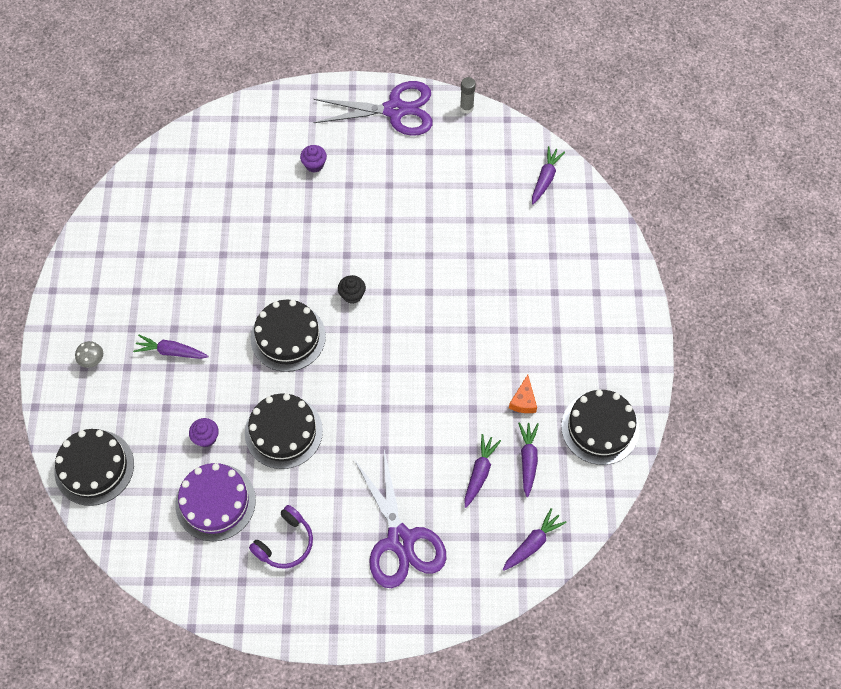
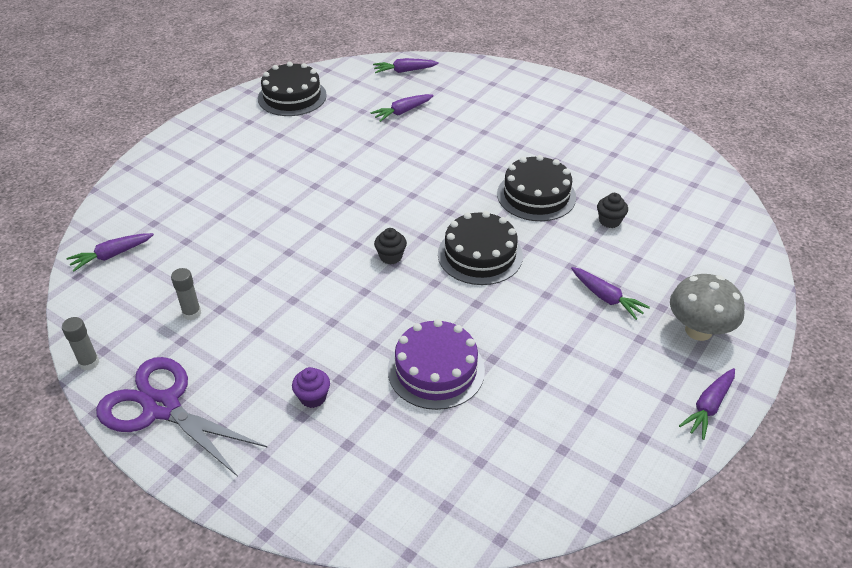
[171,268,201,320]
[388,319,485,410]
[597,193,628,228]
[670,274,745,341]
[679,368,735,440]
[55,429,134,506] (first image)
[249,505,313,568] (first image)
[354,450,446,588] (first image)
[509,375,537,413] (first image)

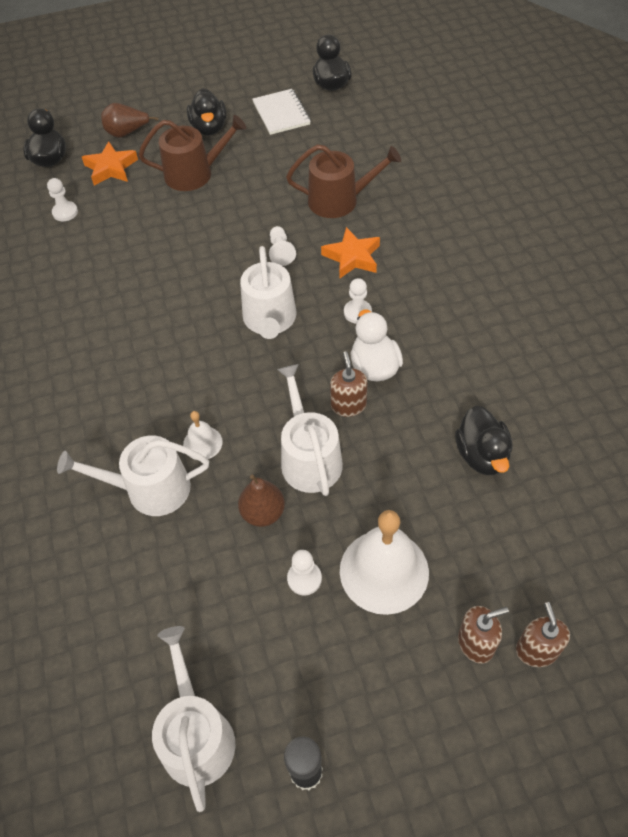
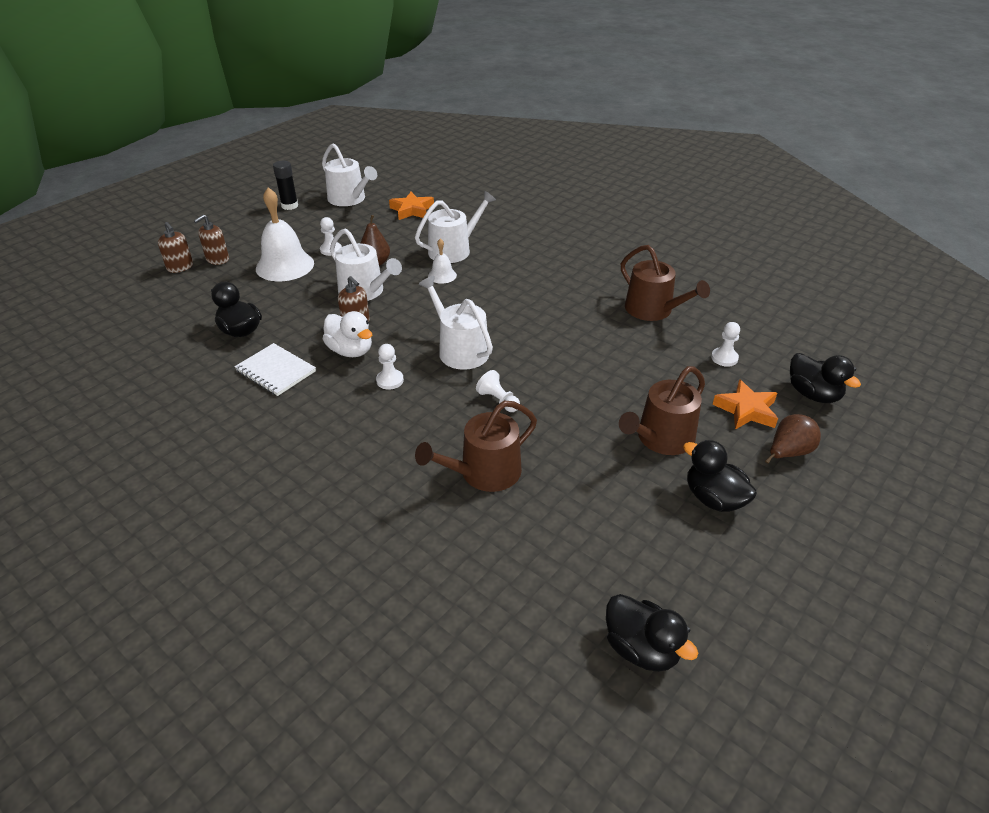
[234,343,316,396]
[389,192,434,220]
[621,245,710,321]

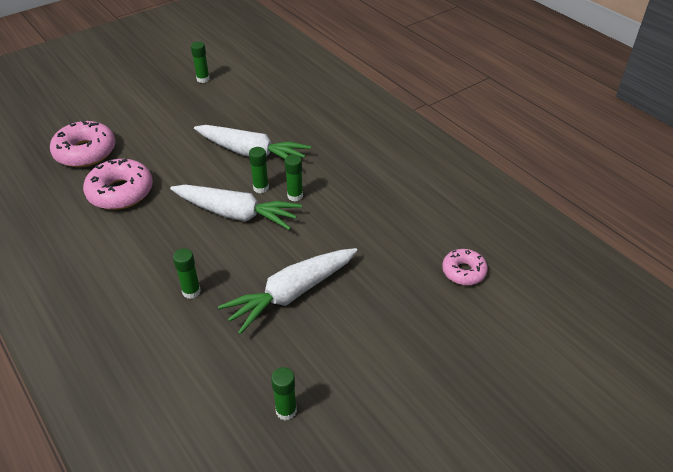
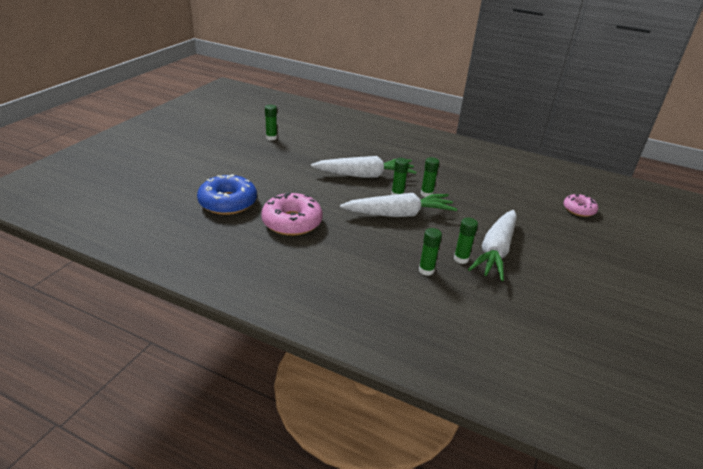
[197,174,257,215]
[454,218,478,264]

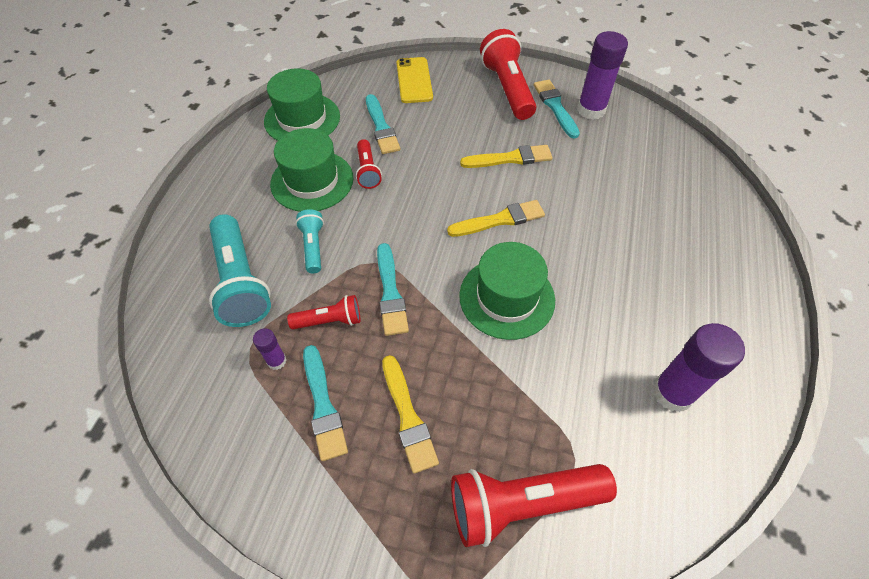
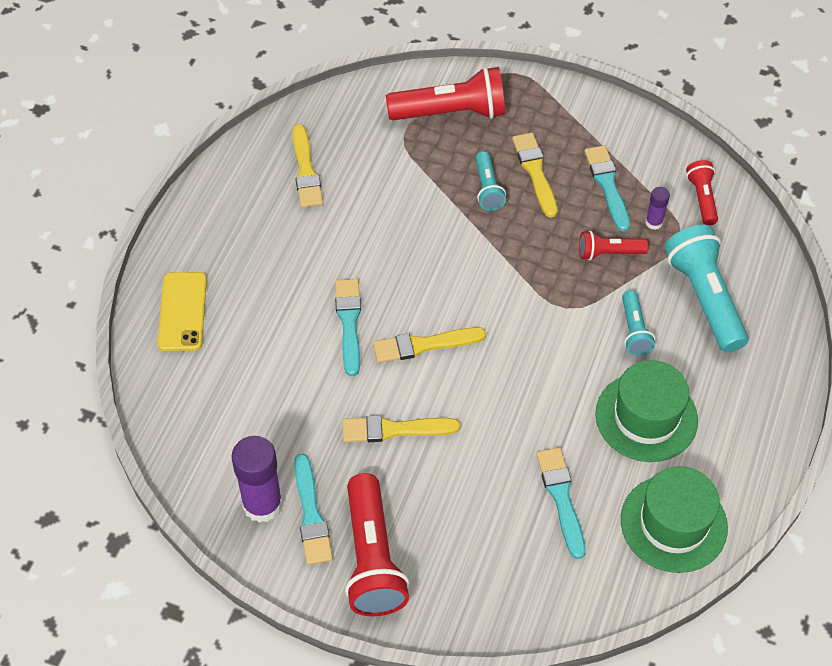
[158,272,207,351]
[292,124,323,208]
[335,279,361,376]
[475,151,506,211]
[686,160,718,226]
[459,242,555,340] (first image)

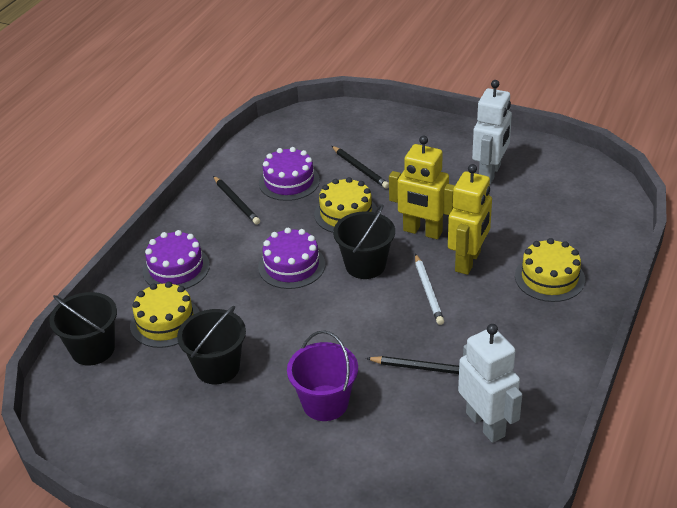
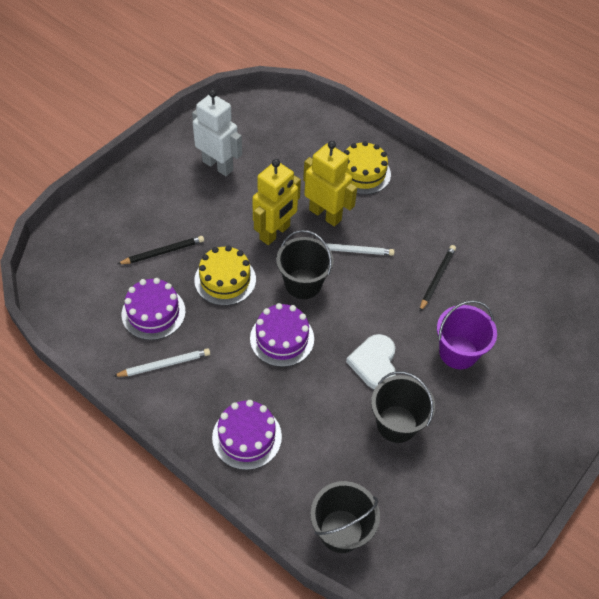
[113,348,210,377]
[346,334,396,389]
[130,282,200,348] (first image)
[458,324,522,443] (first image)

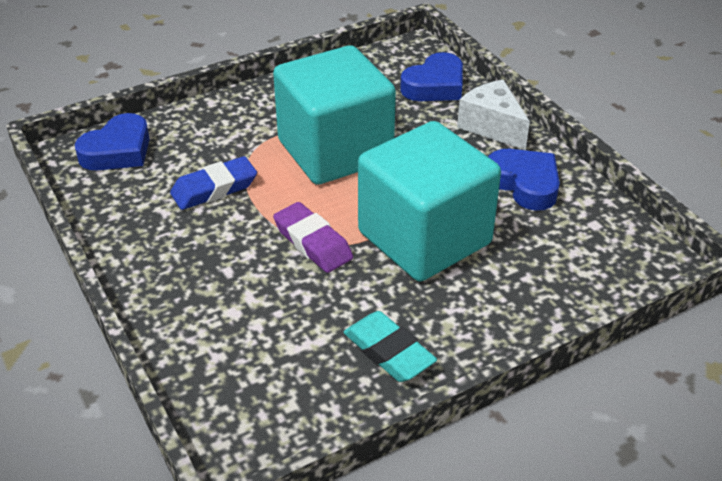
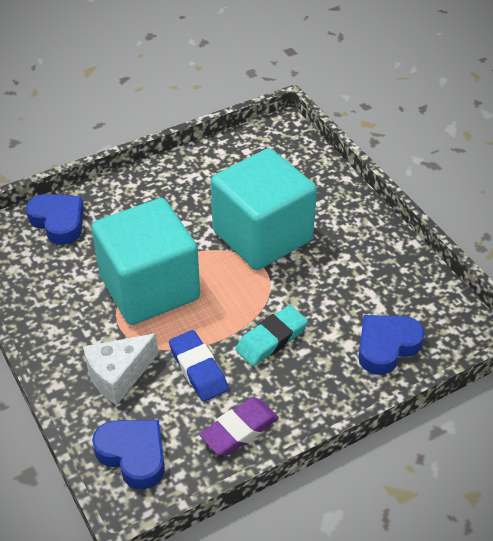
[83,333,158,405]
[199,397,279,456]
[235,305,308,366]
[358,315,425,375]

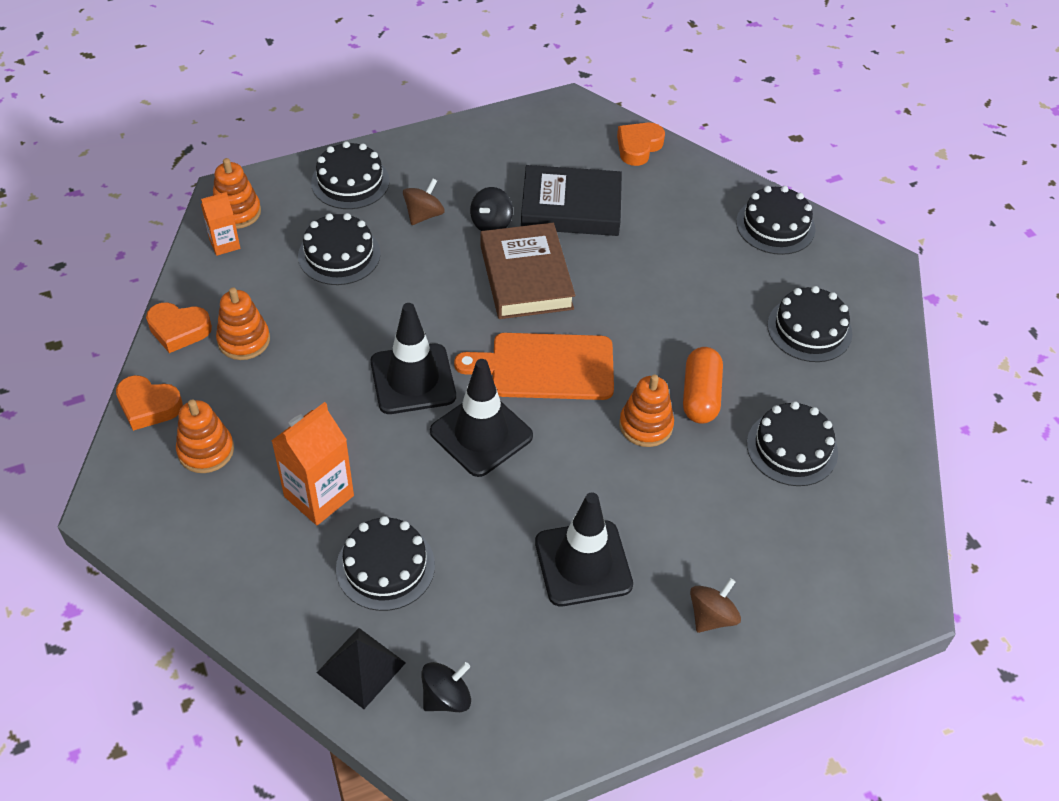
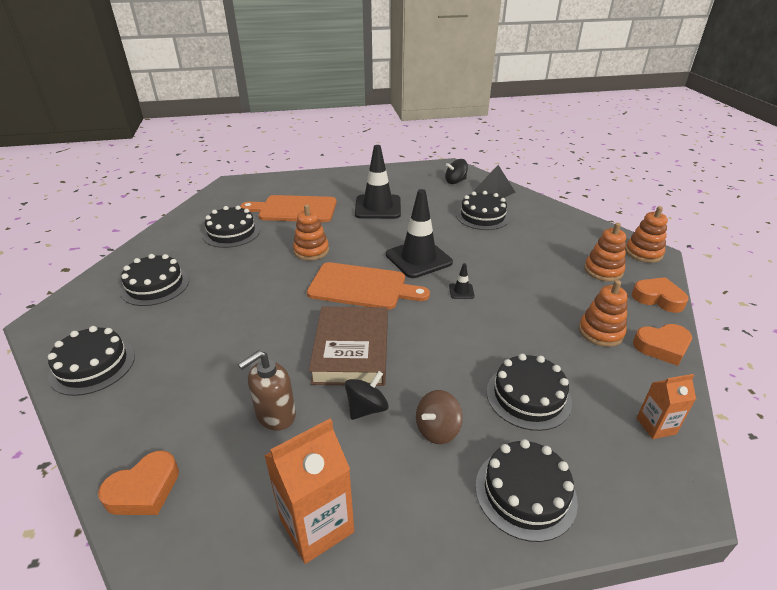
[238,350,296,431]
[240,195,337,222]
[264,419,354,564]
[449,263,475,299]
[625,206,668,263]
[633,324,692,366]
[683,347,723,424] (first image)
[690,578,741,633] (first image)

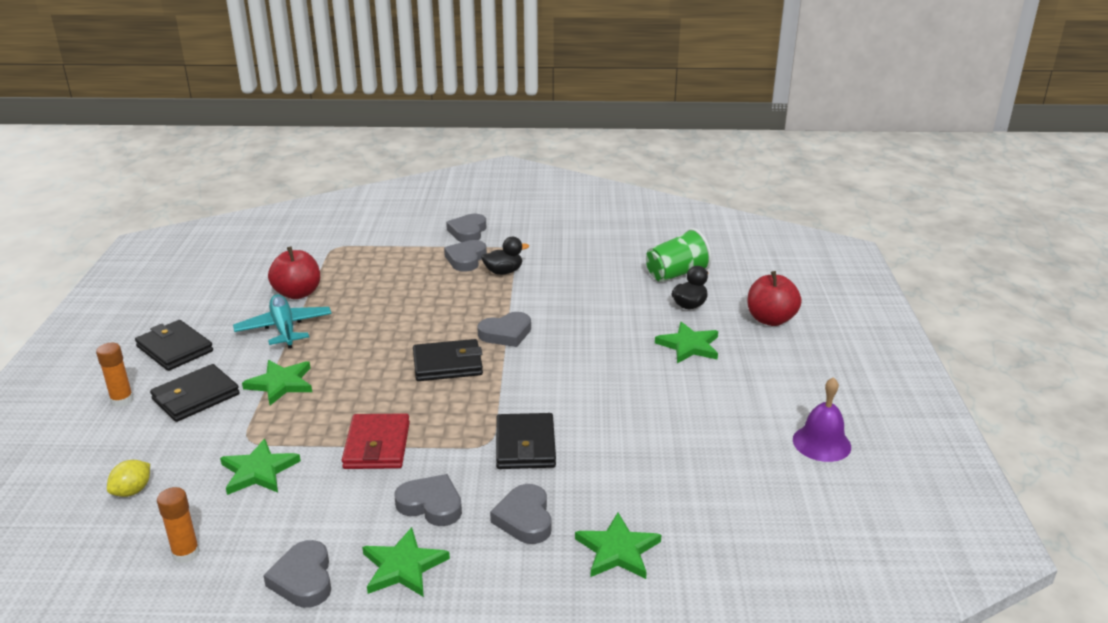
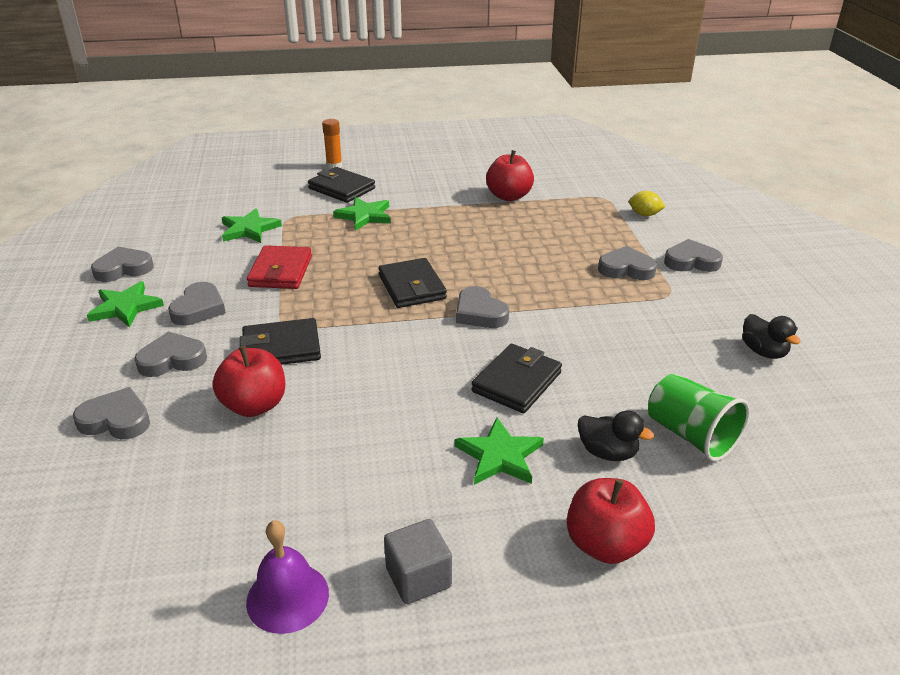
[73,387,150,439]
[212,345,285,417]
[247,245,312,289]
[384,519,452,604]
[471,344,562,413]
[629,191,665,216]
[742,314,801,359]
[157,487,200,563] (first image)
[233,294,332,349] (first image)

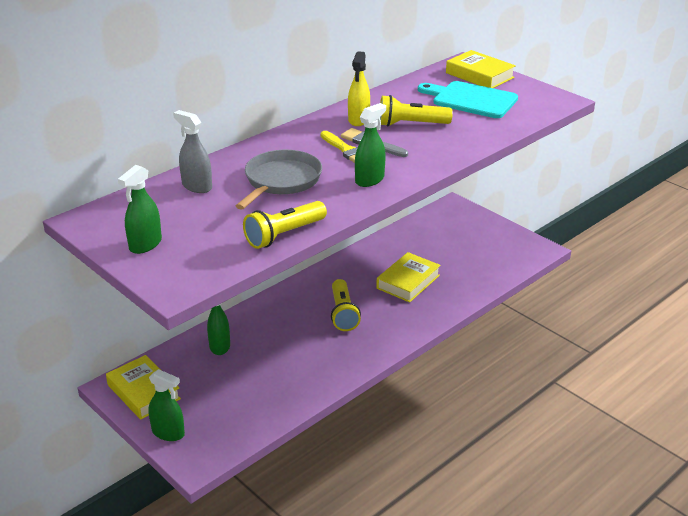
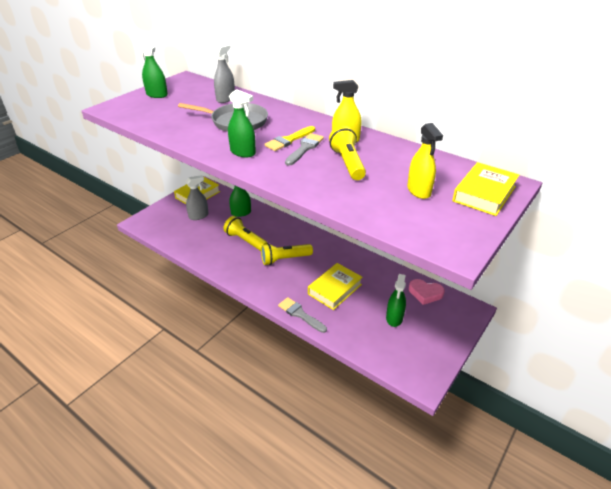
[186,175,209,220]
[223,216,267,251]
[278,297,327,333]
[308,263,363,310]
[386,274,406,327]
[407,123,443,199]
[409,279,445,305]

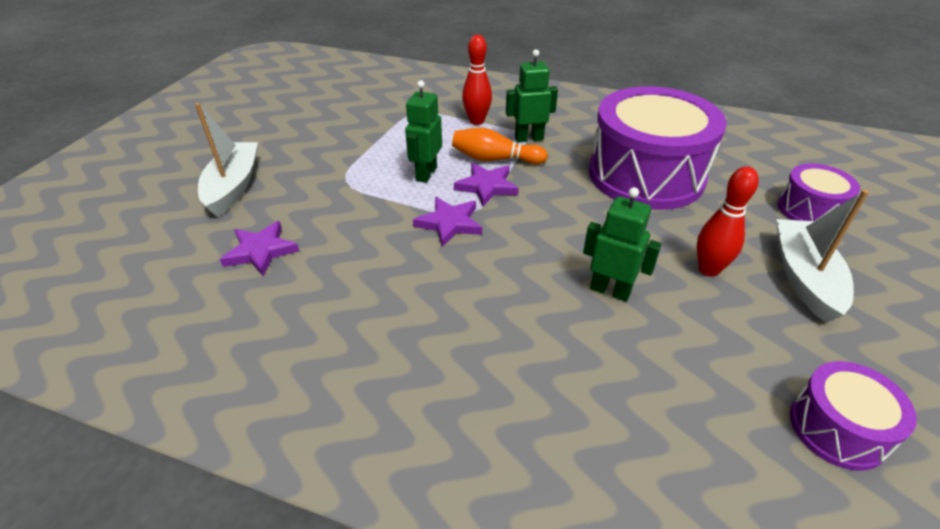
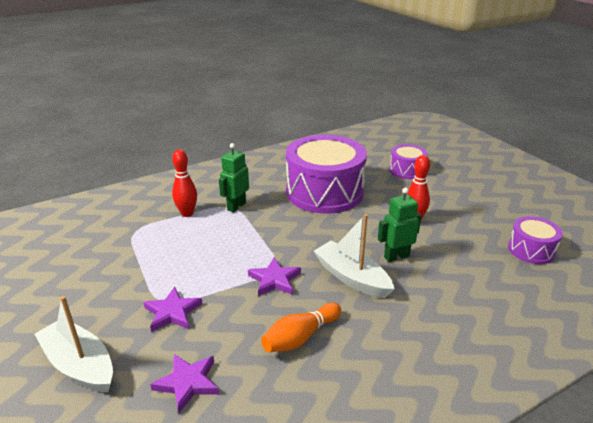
[143,287,203,332]
[261,303,341,352]
[314,214,395,298]
[405,80,442,183] (first image)

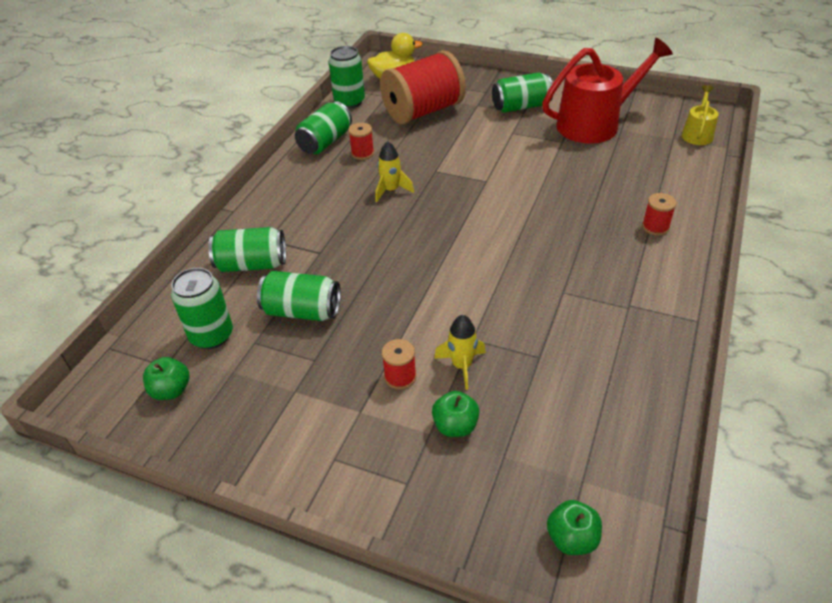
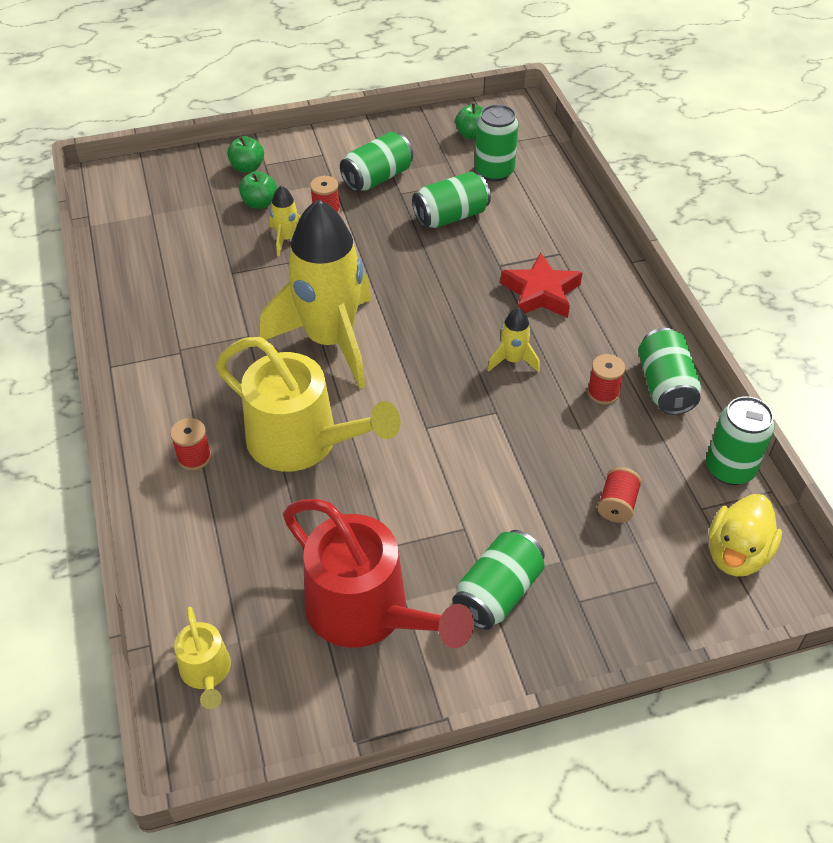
[216,337,401,472]
[227,136,264,173]
[260,199,372,389]
[283,499,474,648]
[340,132,413,192]
[500,252,582,318]
[597,467,642,523]

